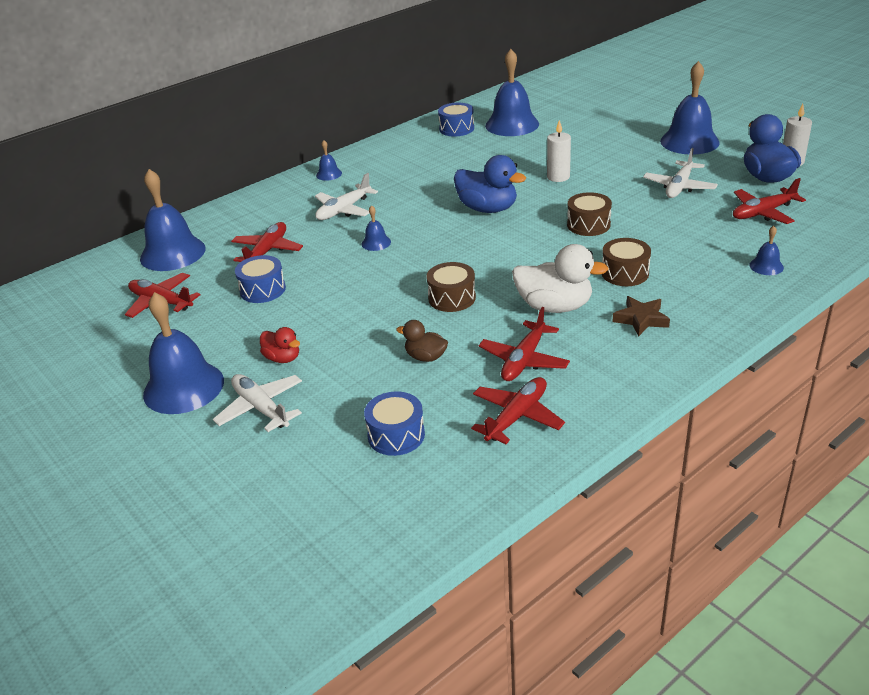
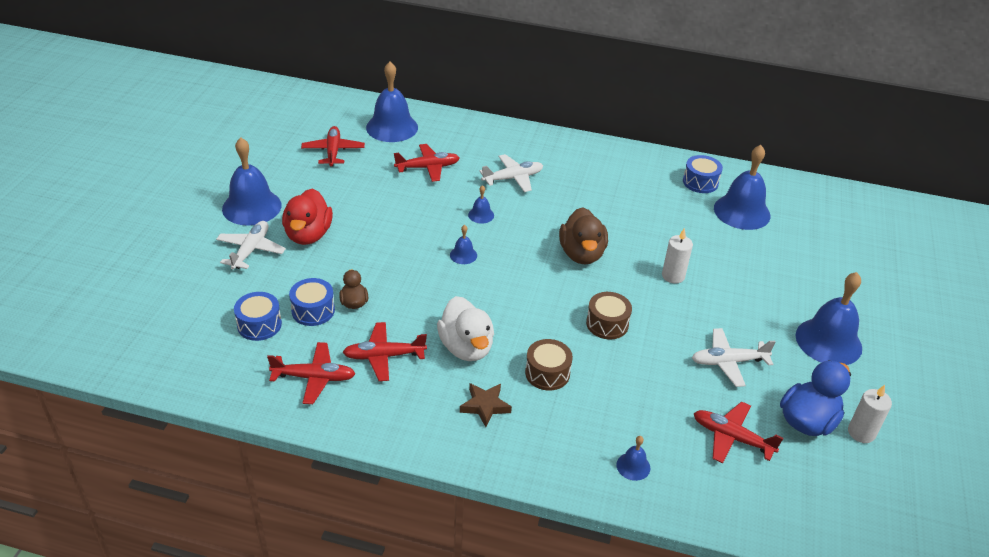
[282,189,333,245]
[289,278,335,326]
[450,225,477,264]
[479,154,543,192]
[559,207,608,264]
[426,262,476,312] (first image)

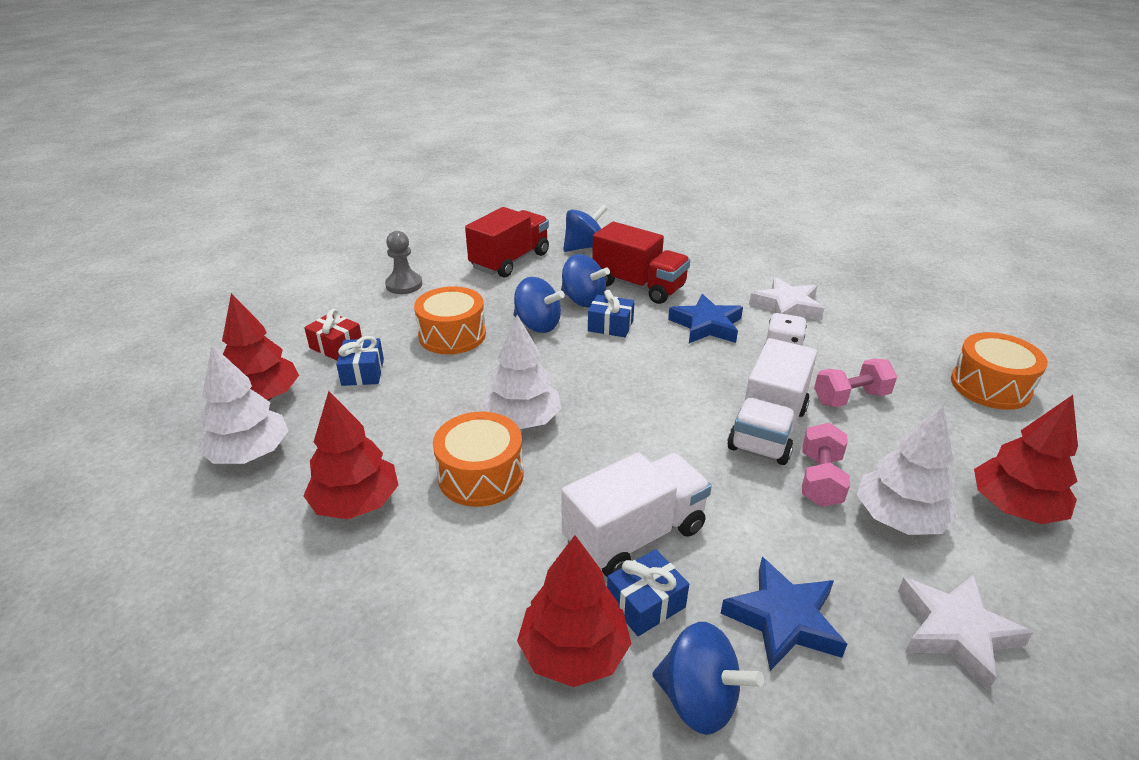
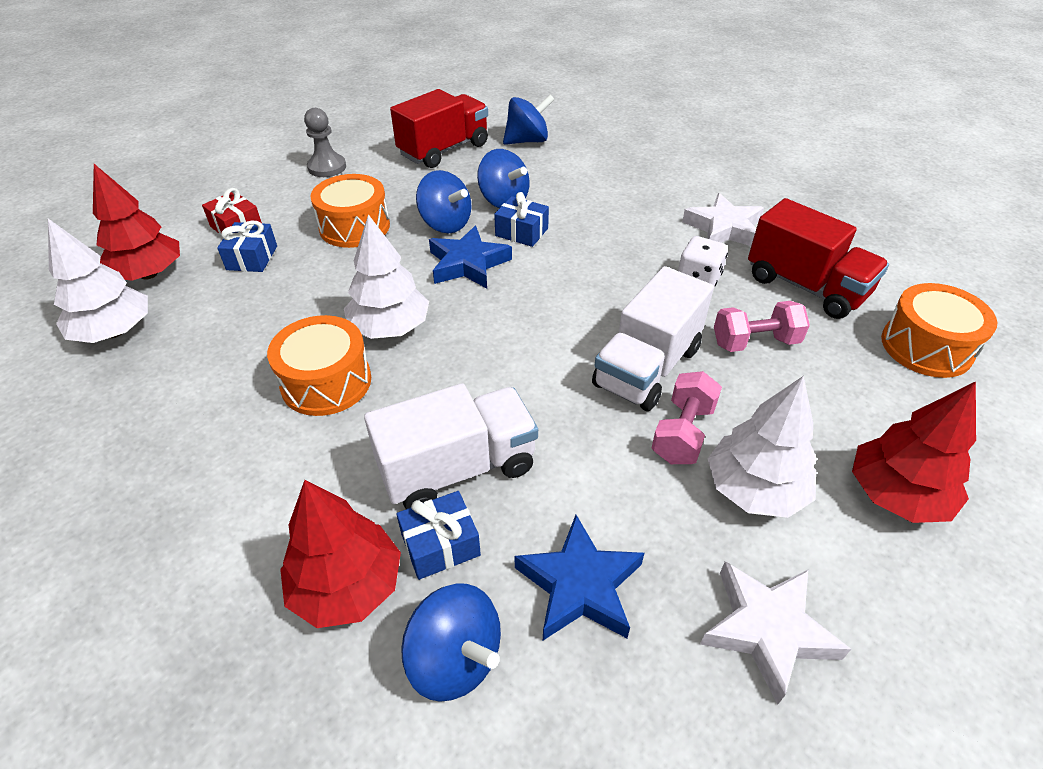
[429,226,512,288]
[748,198,889,319]
[303,391,399,519] (first image)

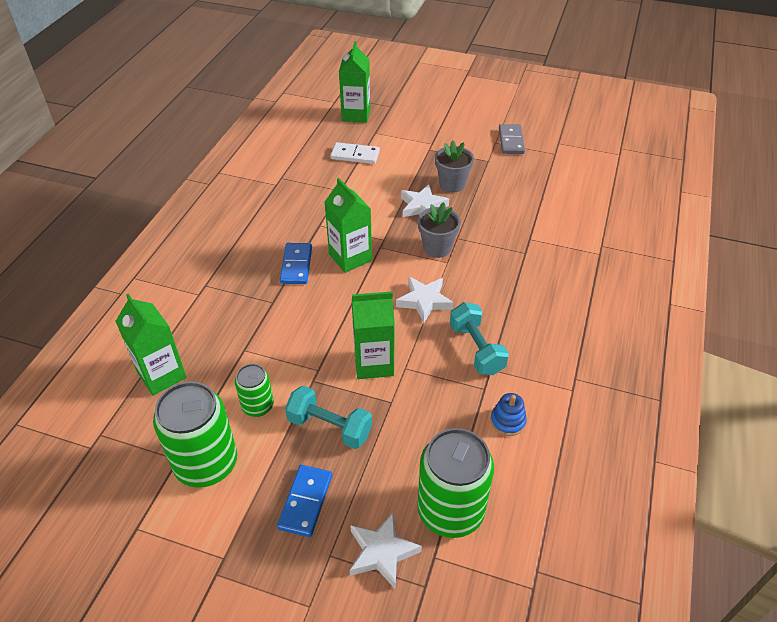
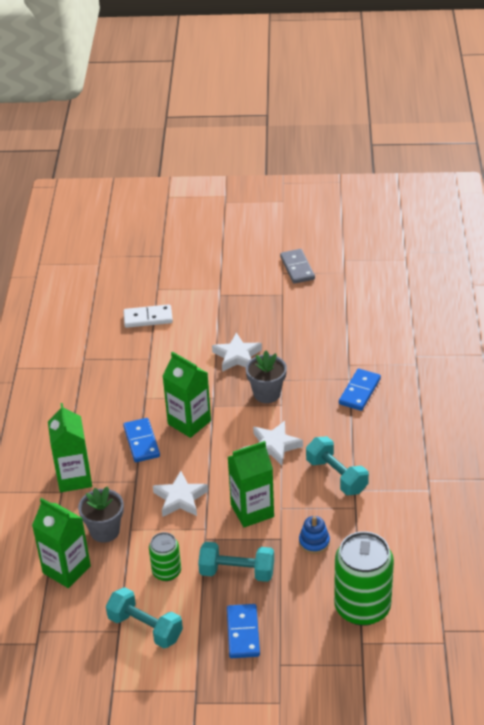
[48,403,92,492]
[78,486,124,543]
[106,587,183,648]
[153,471,208,517]
[299,516,330,554]
[339,369,381,411]

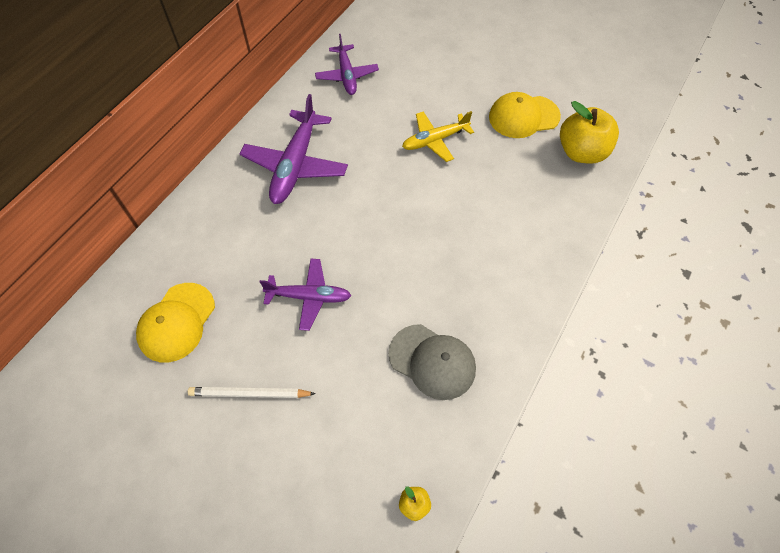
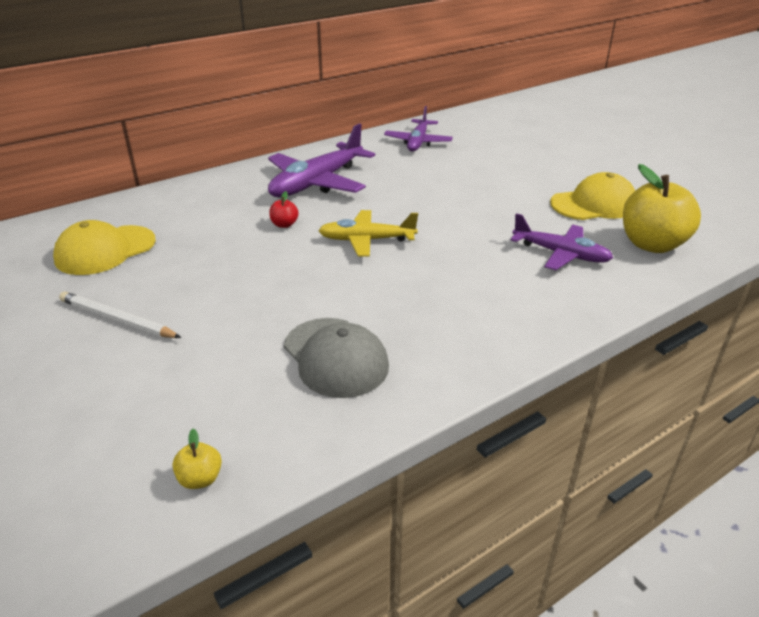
[269,191,299,228]
[318,210,418,256]
[510,213,613,270]
[550,172,635,220]

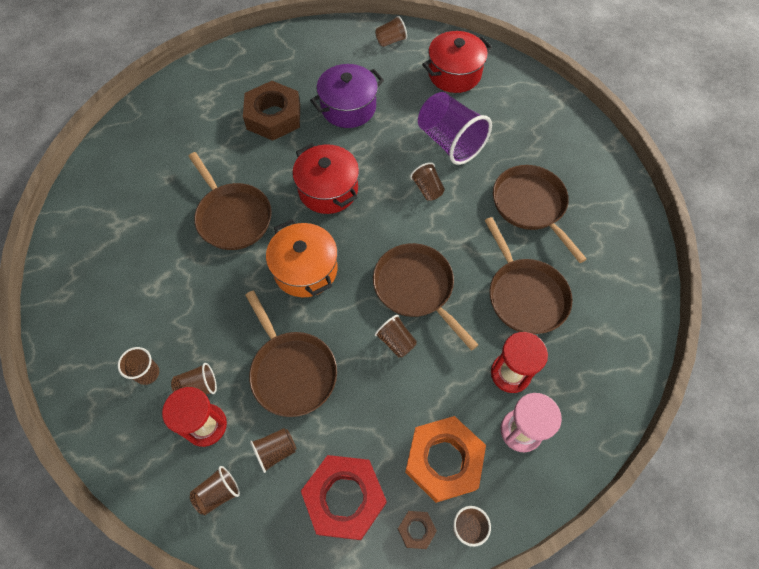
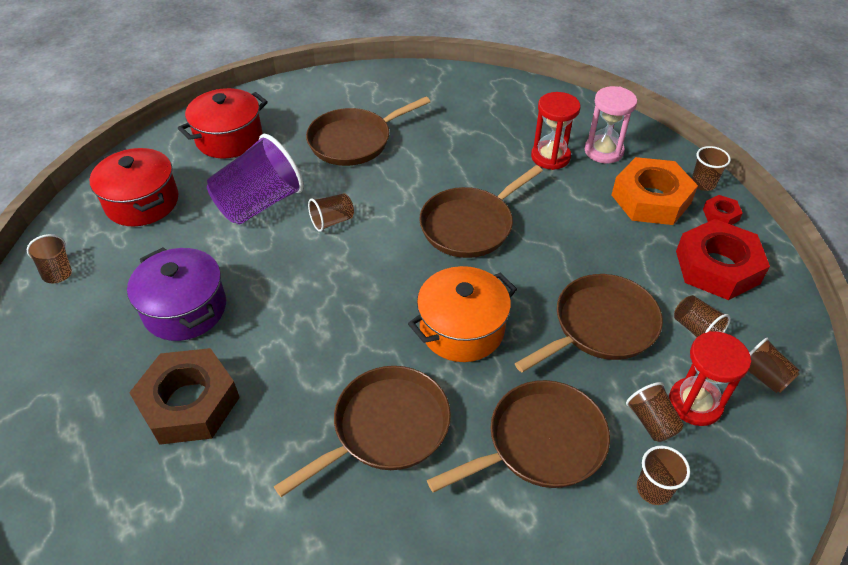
[178,88,268,158]
[427,380,610,492]
[703,195,743,225]
[375,315,417,358] (first image)

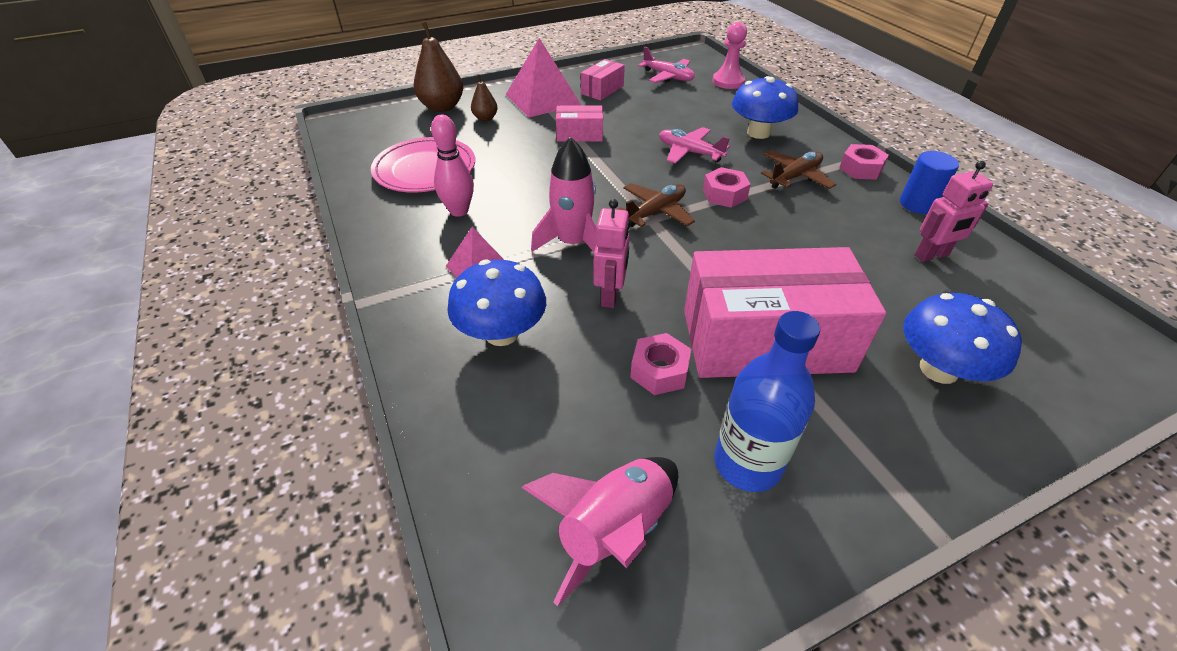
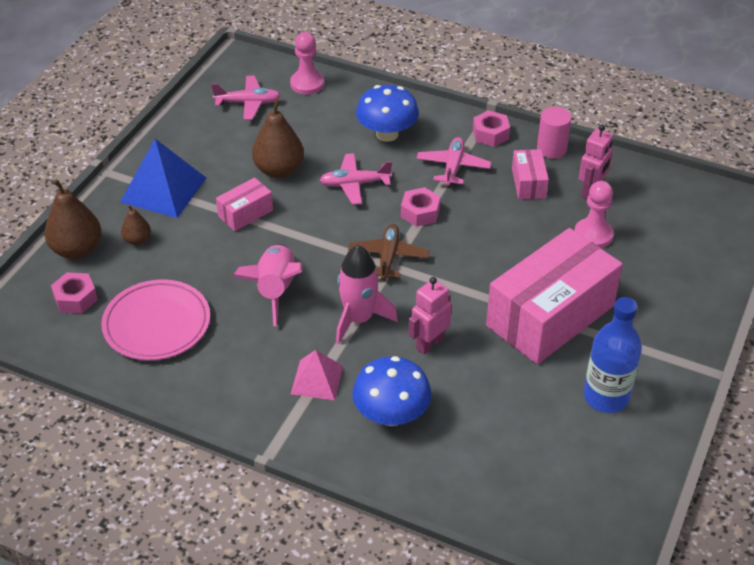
[51,272,98,314]
[120,139,206,218]
[233,244,302,326]
[252,99,304,178]
[409,277,452,354]
[416,137,492,187]
[512,149,549,199]
[537,107,572,159]
[574,181,614,248]
[431,114,474,217] (first image)
[903,293,1022,384] (first image)

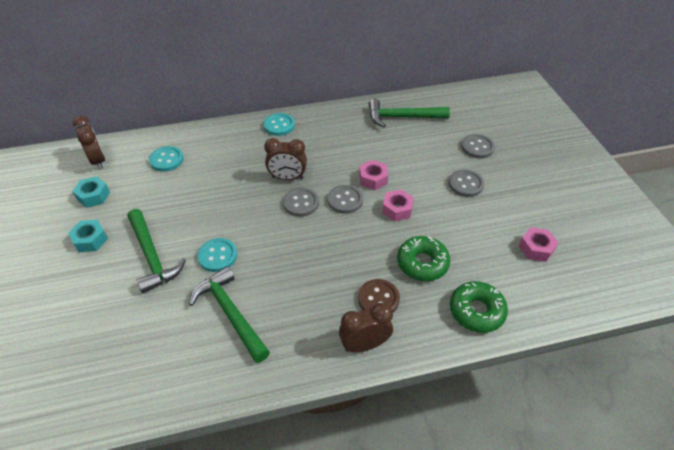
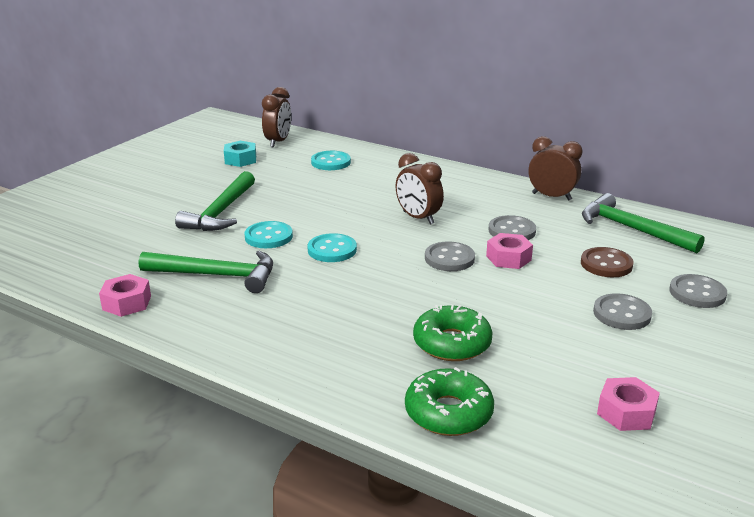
[99,274,151,317]
[139,251,273,293]
[307,233,357,262]
[488,215,536,240]
[528,136,583,201]
[581,247,634,277]
[68,220,108,252] (first image)

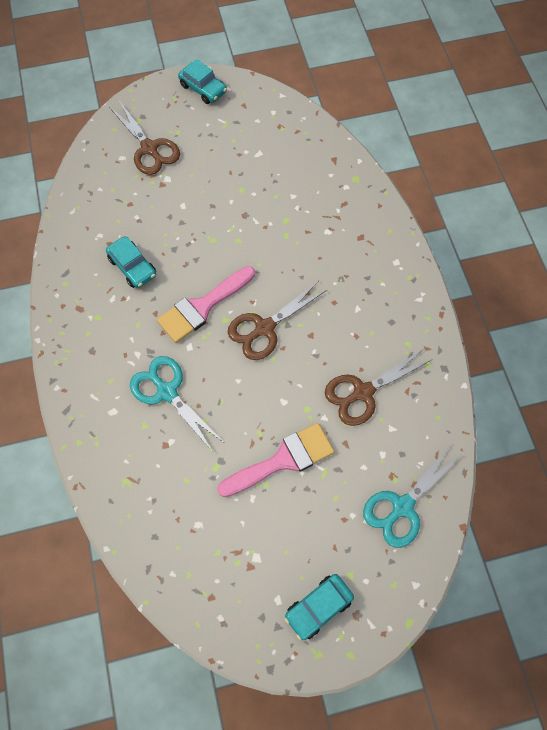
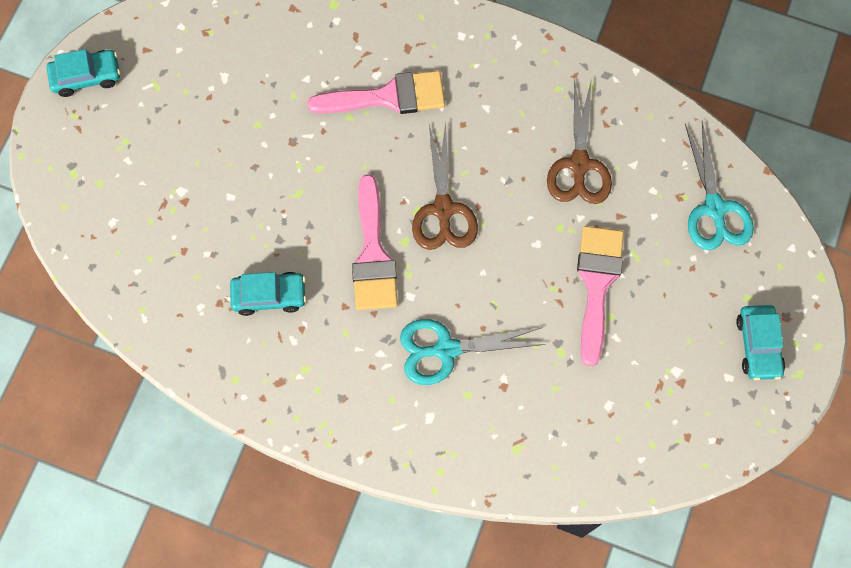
[307,71,445,114]
[109,102,180,175] (first image)

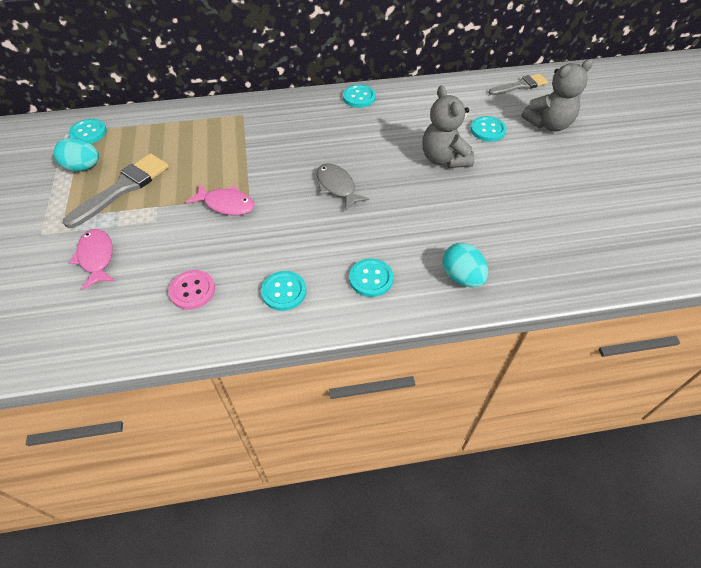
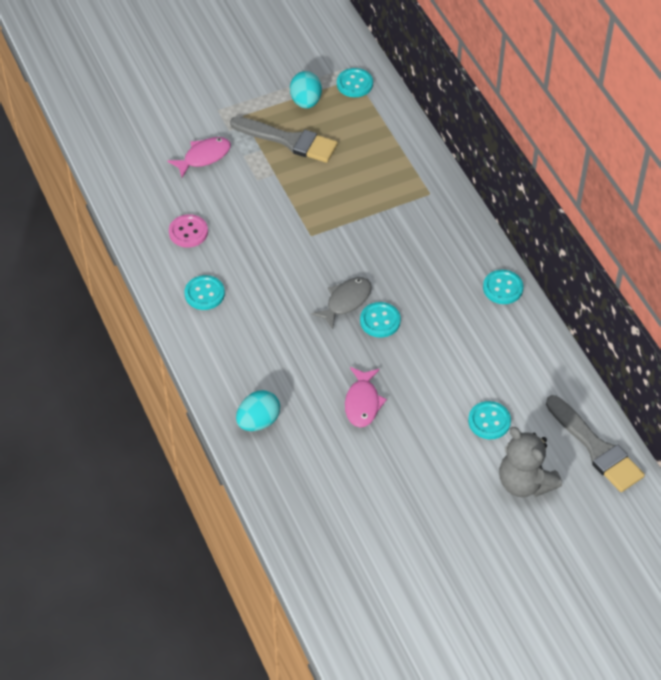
[345,367,387,427]
[360,302,401,338]
[546,395,645,492]
[423,86,475,168] (first image)

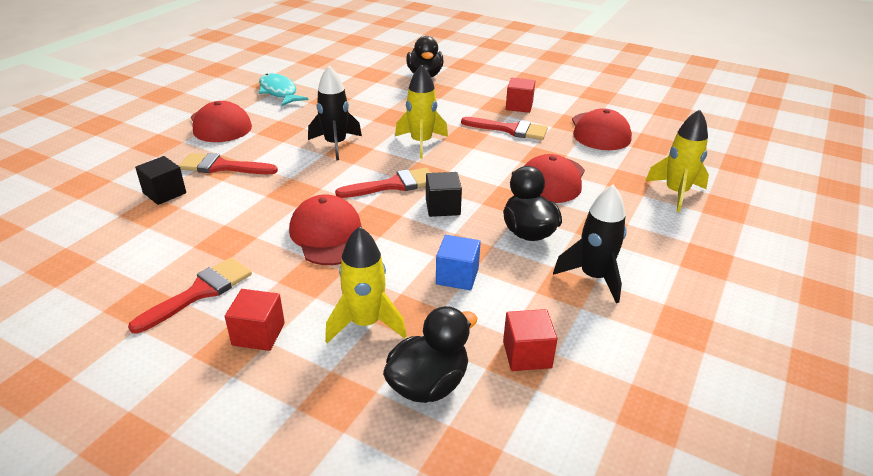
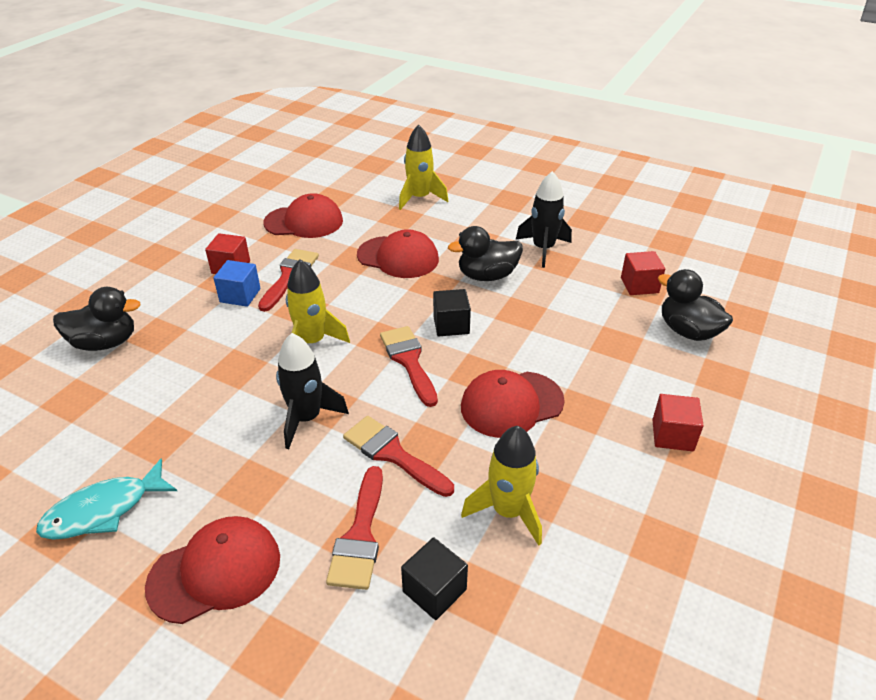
[213,260,260,307]
[343,416,454,497]
[461,426,542,546]

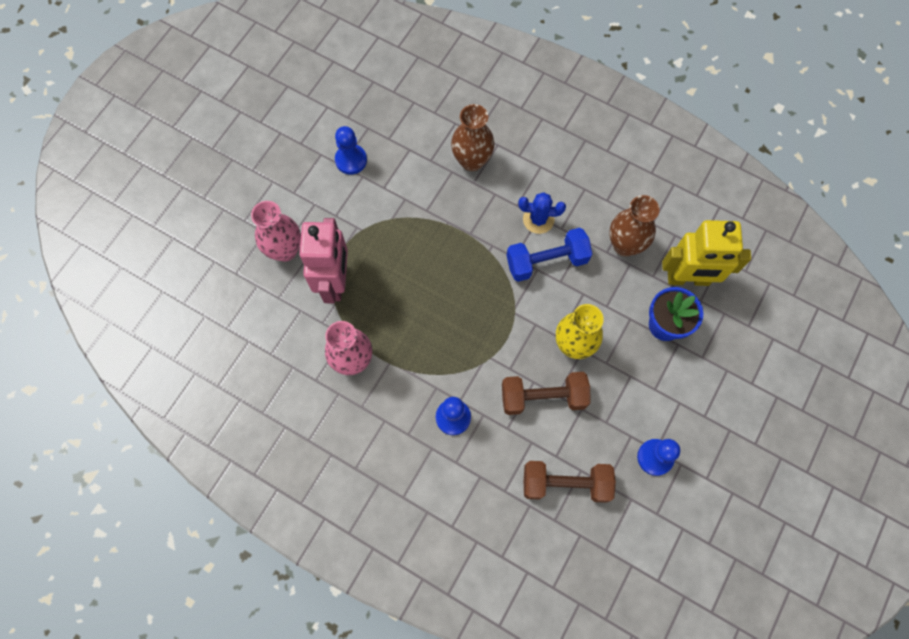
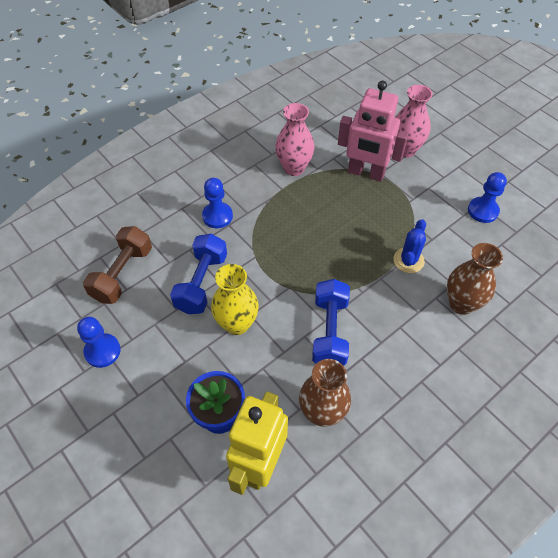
[170,234,227,314]
[393,219,426,273]

